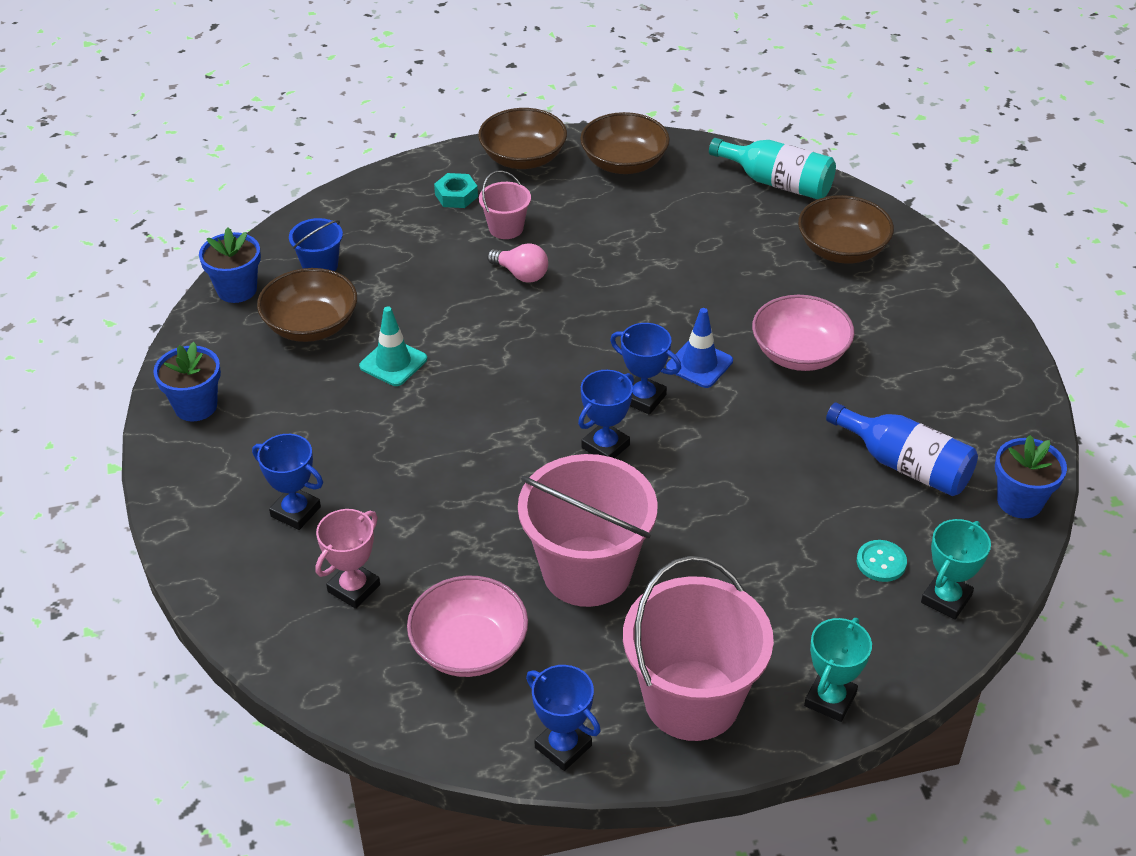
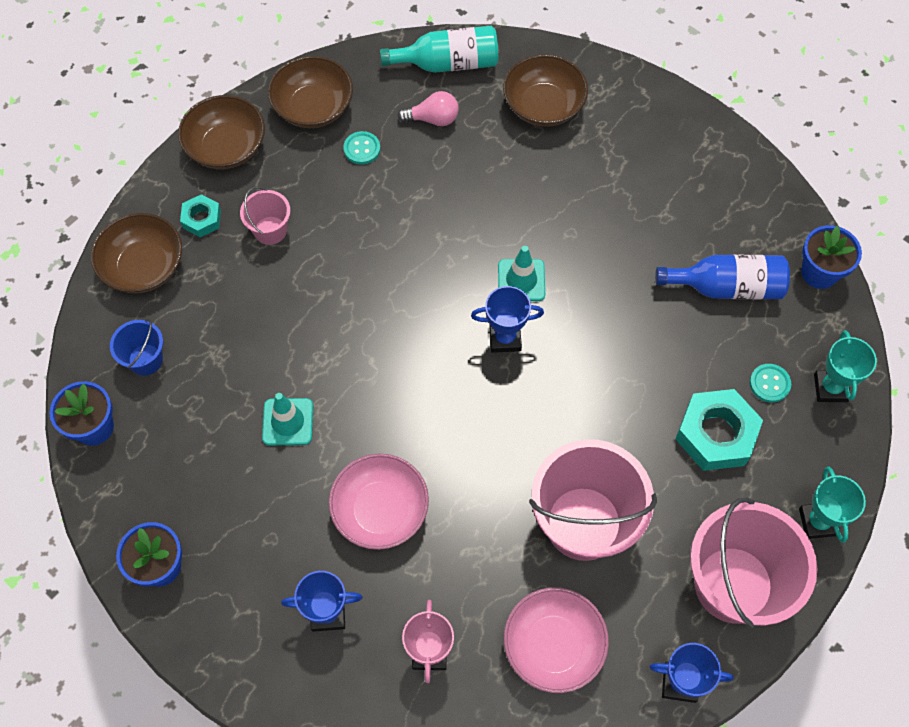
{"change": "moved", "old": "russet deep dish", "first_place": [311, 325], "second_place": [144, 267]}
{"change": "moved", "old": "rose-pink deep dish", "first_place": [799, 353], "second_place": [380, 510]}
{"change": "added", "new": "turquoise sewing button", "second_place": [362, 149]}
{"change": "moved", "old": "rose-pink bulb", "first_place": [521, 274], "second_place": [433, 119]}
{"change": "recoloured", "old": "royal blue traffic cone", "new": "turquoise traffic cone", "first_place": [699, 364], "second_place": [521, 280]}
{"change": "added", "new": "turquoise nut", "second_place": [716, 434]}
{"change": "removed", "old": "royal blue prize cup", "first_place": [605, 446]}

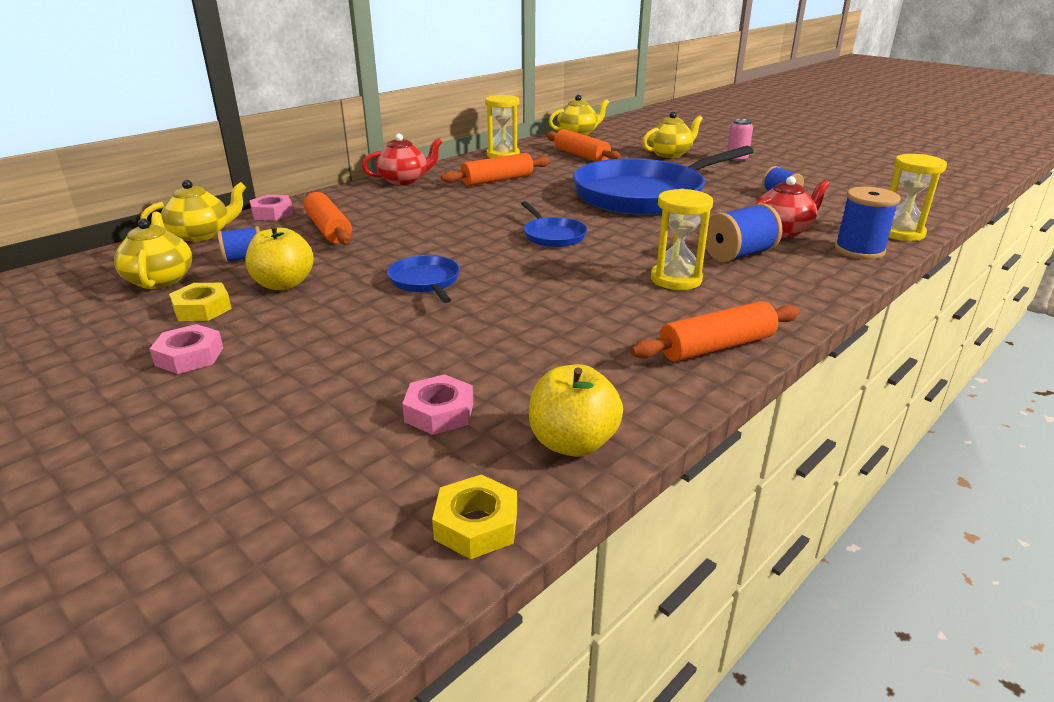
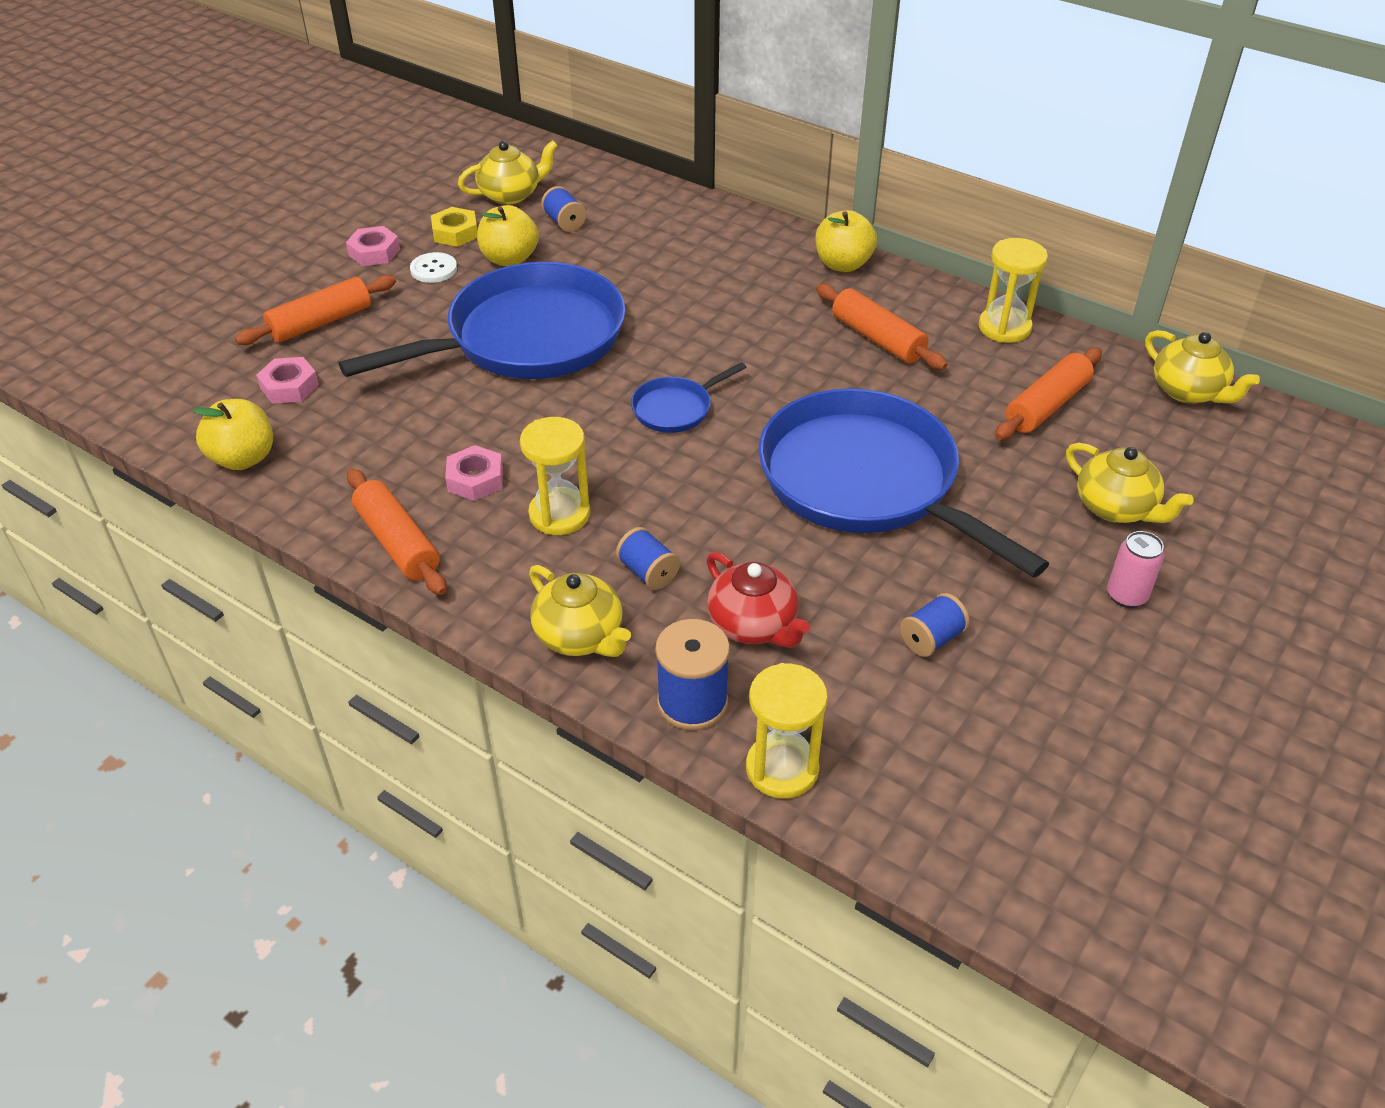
{"change": "moved", "old": "orange rolling pin", "first_place": [328, 229], "second_place": [320, 322]}
{"change": "resized", "old": "royal blue skillet", "first_place": [426, 282], "second_place": [527, 338], "factor": 2.35}
{"change": "added", "new": "snow-white sewing button", "second_place": [433, 269]}
{"change": "moved", "old": "rose-pink nut", "first_place": [272, 213], "second_place": [475, 479]}
{"change": "moved", "old": "bright yellow china teapot", "first_place": [202, 234], "second_place": [580, 636]}
{"change": "resized", "old": "royal blue reel of thread", "first_place": [738, 255], "second_place": [648, 572], "factor": 0.65}
{"change": "replaced", "old": "scarlet china teapot", "new": "bright yellow toy apple", "first_place": [404, 180], "second_place": [843, 264]}
{"change": "removed", "old": "bright yellow nut", "first_place": [476, 525]}

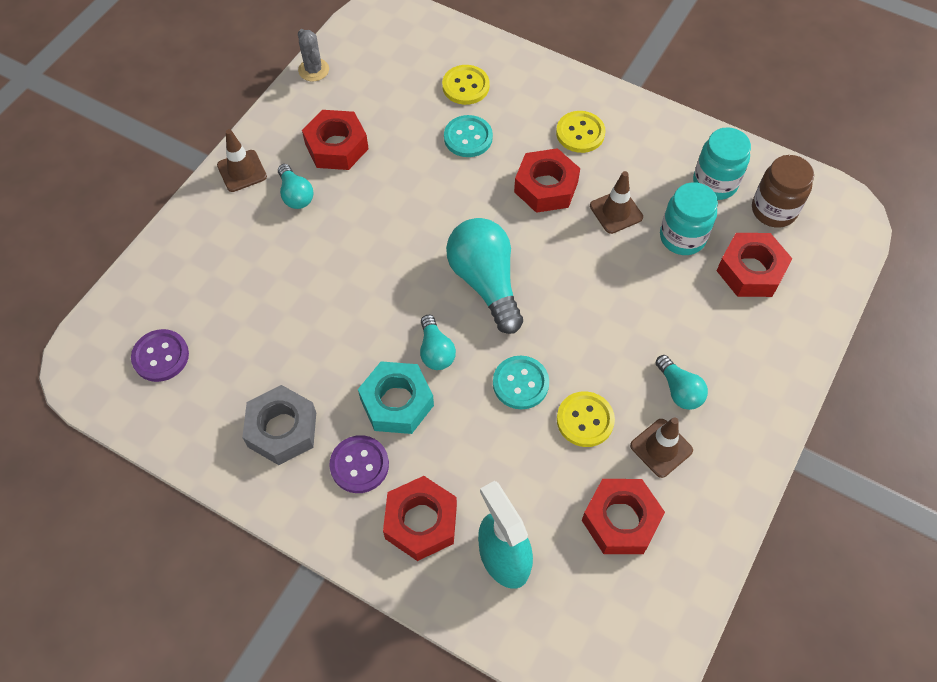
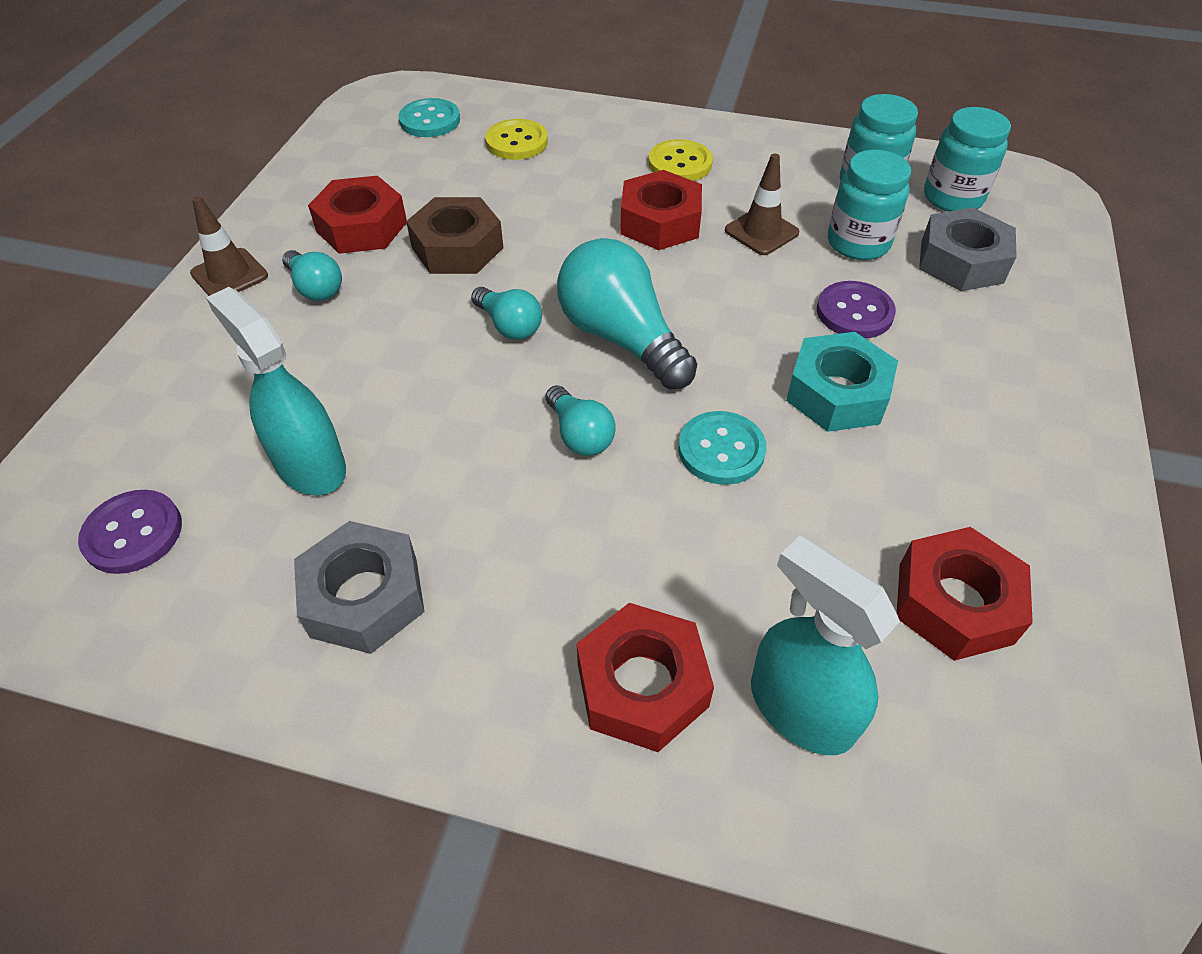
{"change": "added", "new": "turquoise spray bottle", "second_place": [310, 465]}
{"change": "moved", "old": "turquoise sewing button", "first_place": [468, 137], "second_place": [430, 120]}
{"change": "added", "new": "russet nut", "second_place": [457, 248]}
{"change": "moved", "old": "turquoise bulb", "first_place": [679, 390], "second_place": [509, 326]}
{"change": "moved", "old": "turquoise nut", "first_place": [397, 402], "second_place": [837, 393]}
{"change": "moved", "old": "violet sewing button", "first_place": [359, 465], "second_place": [854, 312]}
{"change": "recoloured", "old": "scarlet nut", "new": "grey nut", "first_place": [750, 271], "second_place": [961, 261]}
{"change": "recoloured", "old": "russet preserve jar", "new": "turquoise preserve jar", "first_place": [773, 210], "second_place": [952, 198]}
{"change": "removed", "old": "grey prickly plant", "first_place": [313, 70]}
{"change": "removed", "old": "bright yellow sewing button", "first_place": [585, 420]}
{"change": "removed", "old": "russet traffic cone", "first_place": [661, 448]}

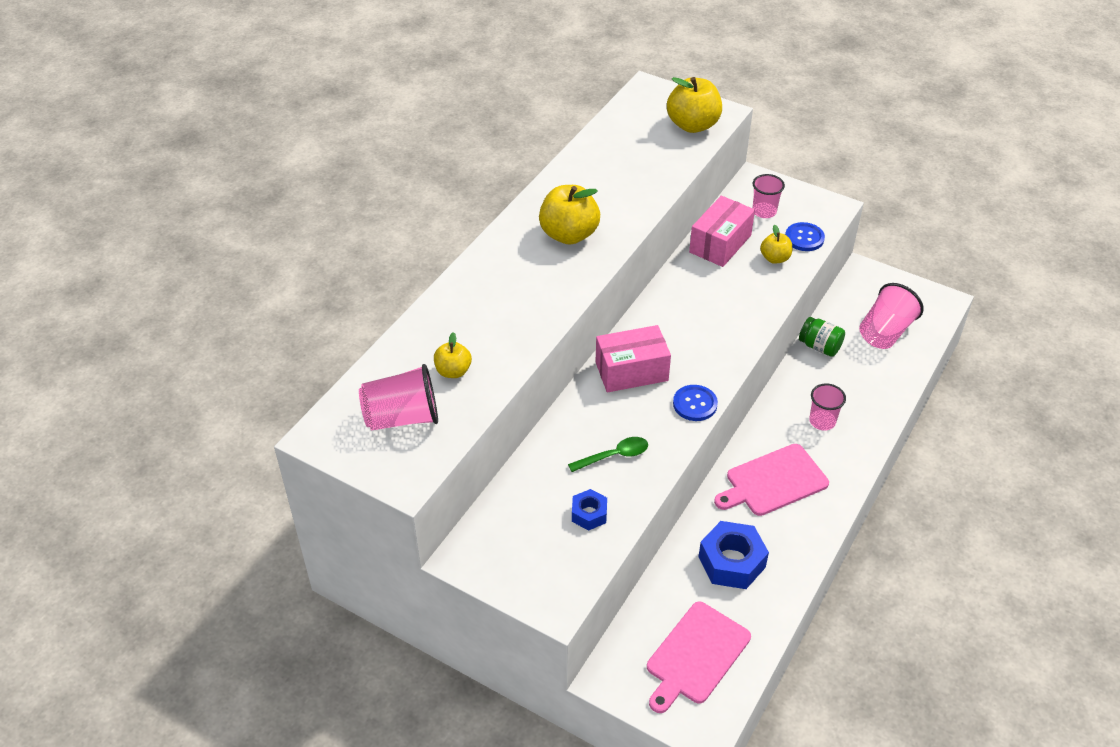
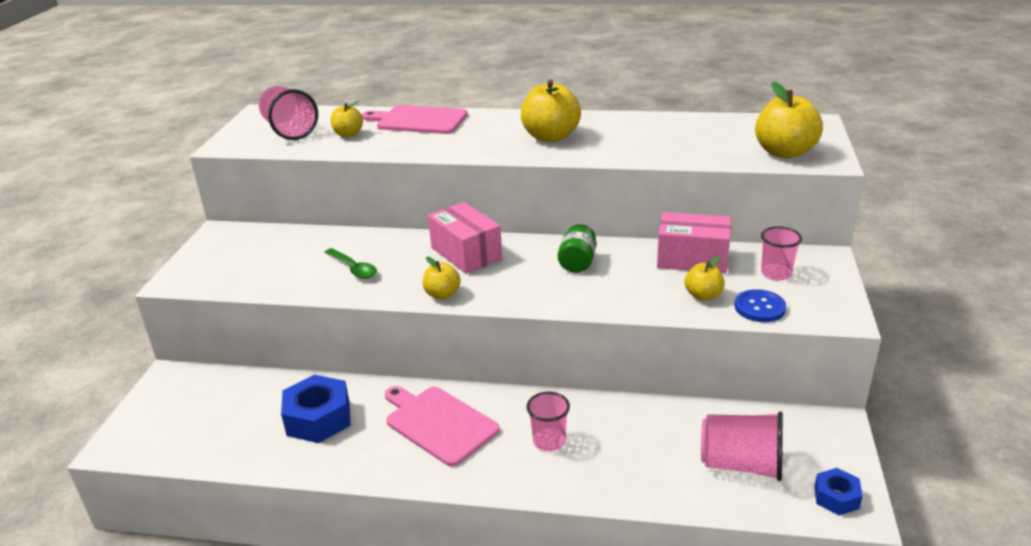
{"change": "moved", "old": "rose-pink chopping board", "first_place": [696, 655], "second_place": [418, 120]}
{"change": "replaced", "old": "royal blue sewing button", "new": "bright yellow toy apple", "first_place": [695, 404], "second_place": [442, 294]}
{"change": "moved", "old": "green preserve jar", "first_place": [819, 346], "second_place": [577, 263]}
{"change": "moved", "old": "royal blue nut", "first_place": [589, 514], "second_place": [836, 497]}

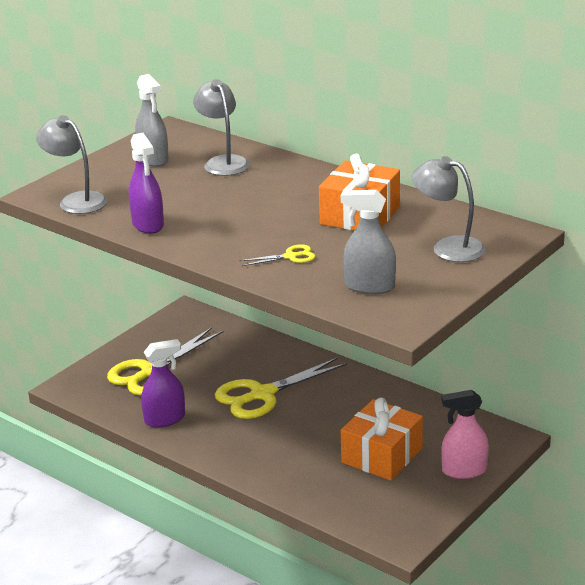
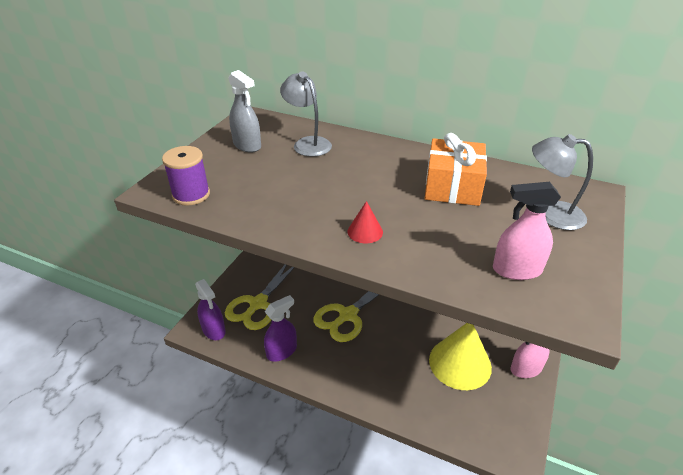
{"change": "replaced", "old": "grey reading lamp", "new": "violet reel of thread", "first_place": [76, 200], "second_place": [191, 195]}
{"change": "moved", "old": "violet spray bottle", "first_place": [148, 224], "second_place": [214, 330]}
{"change": "added", "new": "scarlet cone", "second_place": [365, 231]}
{"change": "replaced", "old": "orange gift", "new": "bright yellow cone", "first_place": [382, 455], "second_place": [460, 363]}
{"change": "recoloured", "old": "grey spray bottle", "new": "rose-pink spray bottle", "first_place": [369, 286], "second_place": [516, 270]}
{"change": "removed", "old": "bright yellow shears", "first_place": [290, 256]}

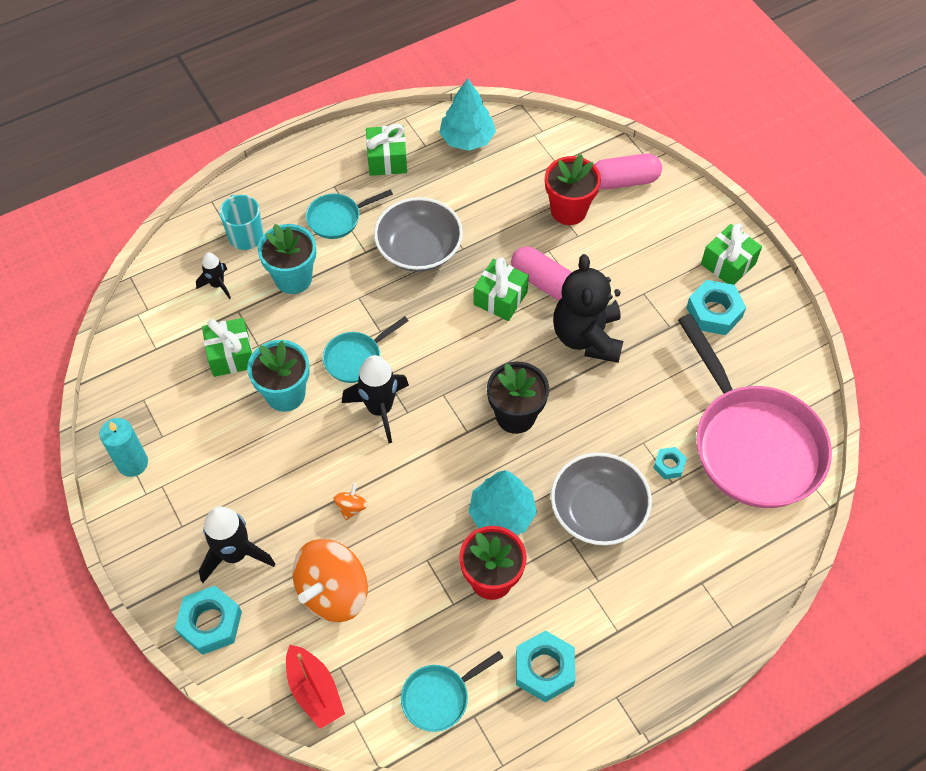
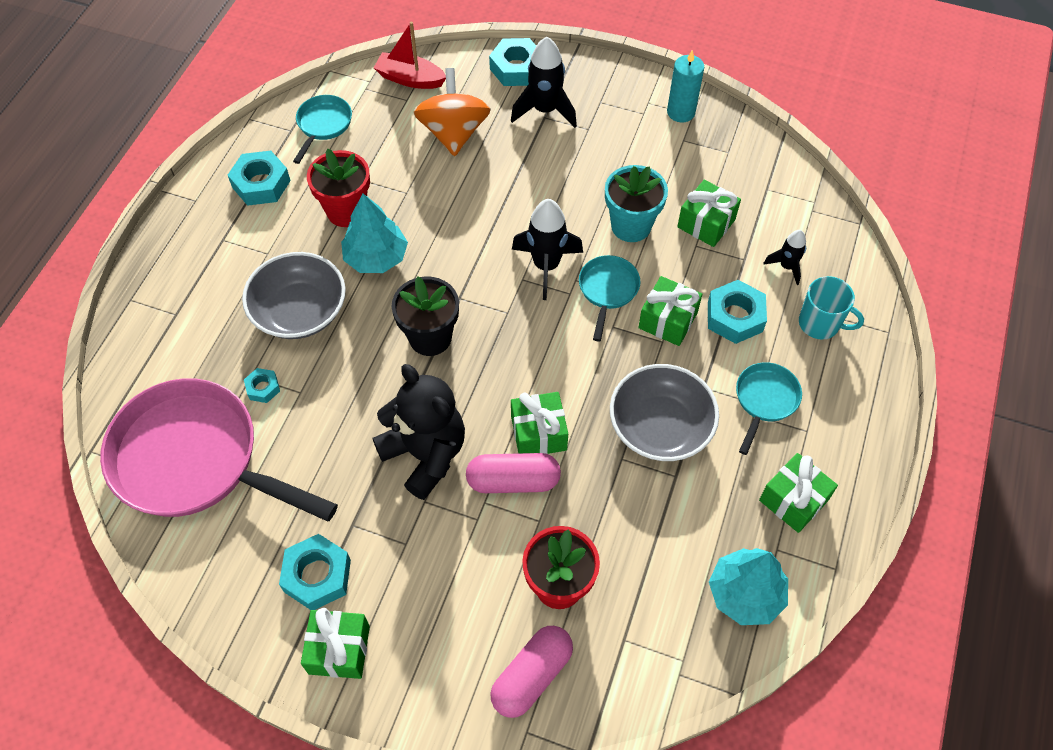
{"change": "added", "new": "green gift", "second_place": [667, 320]}
{"change": "replaced", "old": "turquoise potted plant", "new": "turquoise nut", "first_place": [293, 278], "second_place": [734, 317]}
{"change": "removed", "old": "orange whirligig", "first_place": [351, 507]}

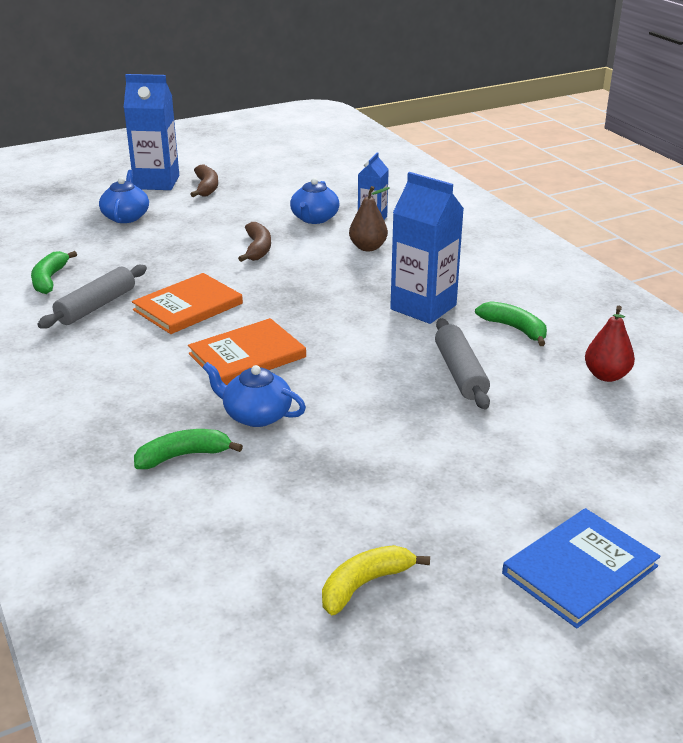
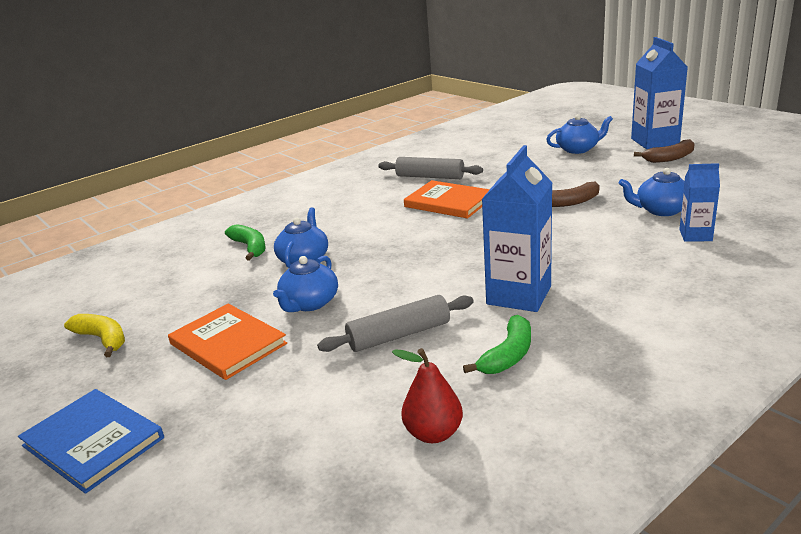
{"change": "moved", "old": "orange hardback", "first_place": [247, 355], "second_place": [228, 344]}
{"change": "added", "new": "royal blue china teapot", "second_place": [309, 303]}
{"change": "removed", "old": "green toy banana", "first_place": [49, 279]}
{"change": "removed", "old": "russet pear", "first_place": [368, 247]}

